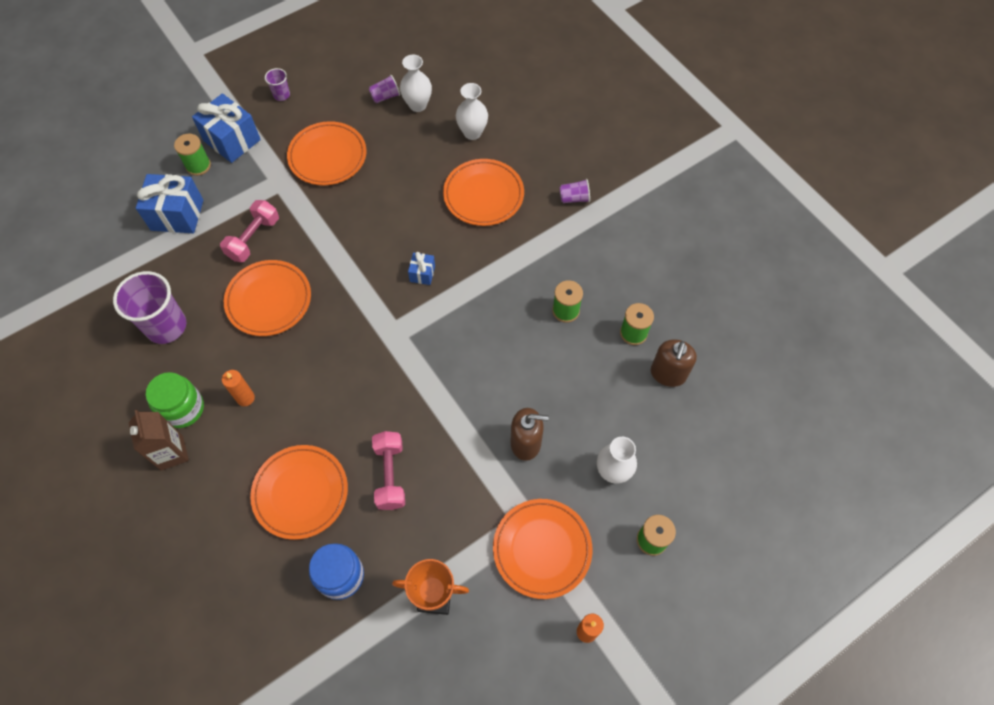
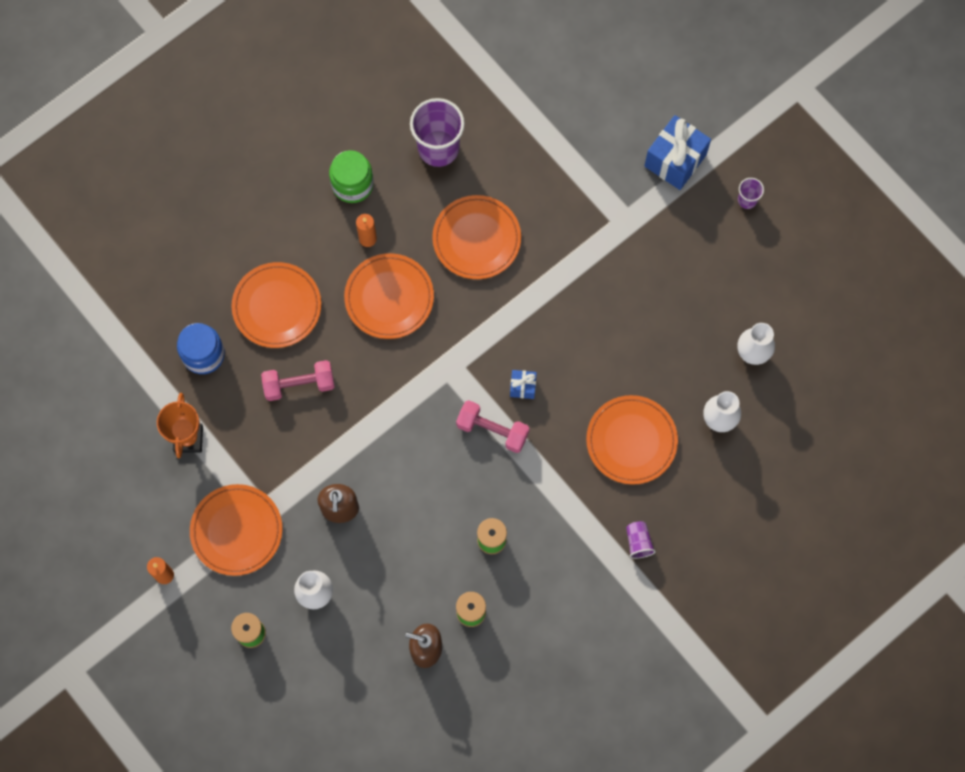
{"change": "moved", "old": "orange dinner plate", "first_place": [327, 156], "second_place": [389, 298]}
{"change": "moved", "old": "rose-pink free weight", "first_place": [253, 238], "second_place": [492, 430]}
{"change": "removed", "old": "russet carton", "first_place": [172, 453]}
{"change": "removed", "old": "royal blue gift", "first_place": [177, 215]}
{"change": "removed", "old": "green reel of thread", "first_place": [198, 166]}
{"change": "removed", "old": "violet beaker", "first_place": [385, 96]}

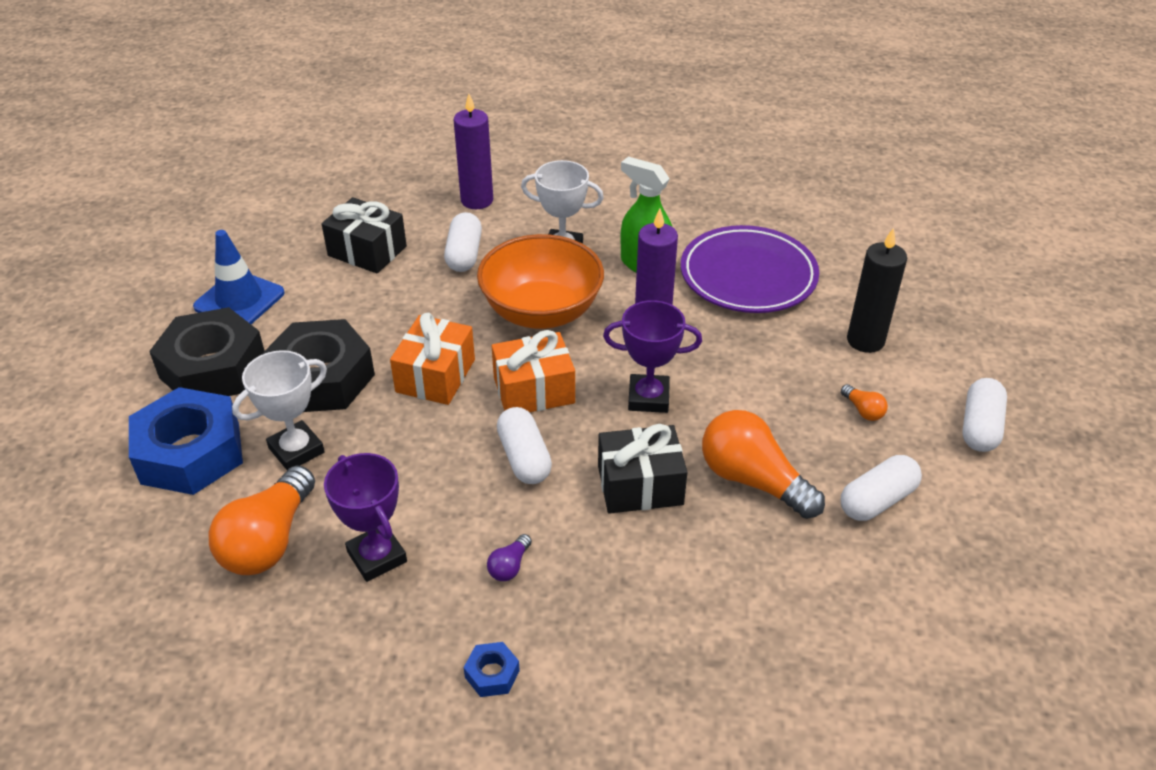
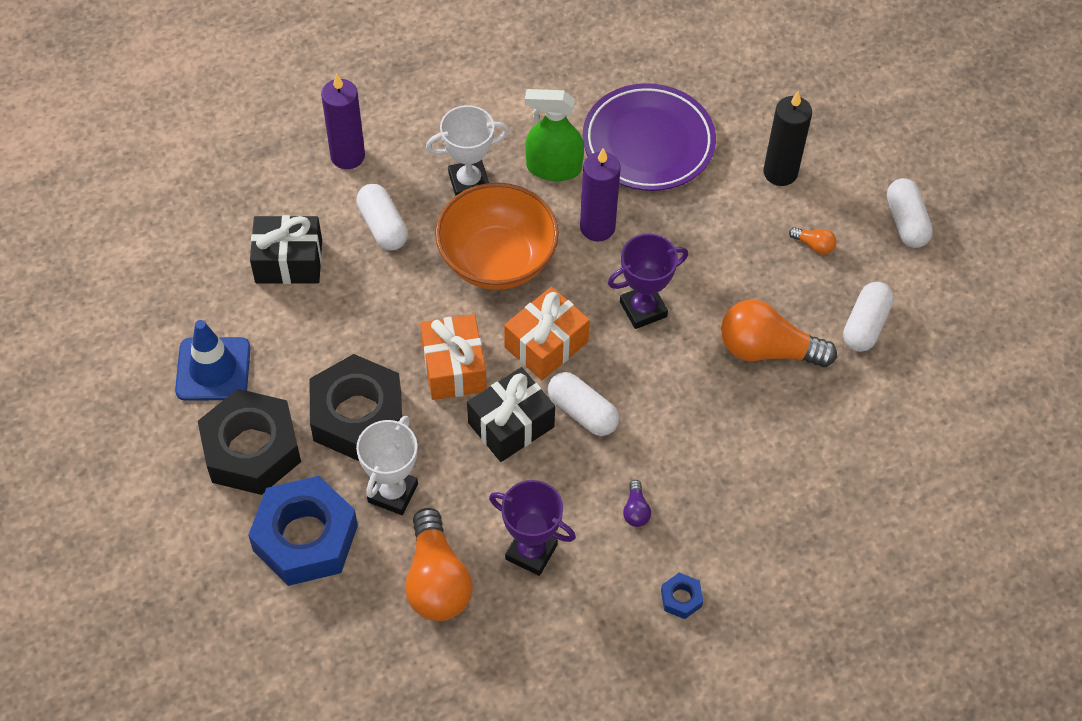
{"change": "moved", "old": "ebony gift", "first_place": [640, 485], "second_place": [511, 425]}

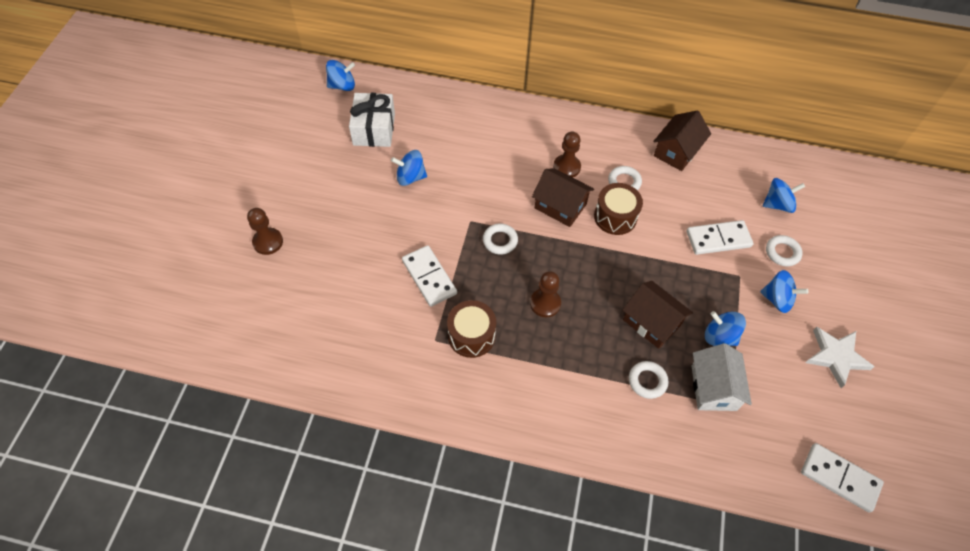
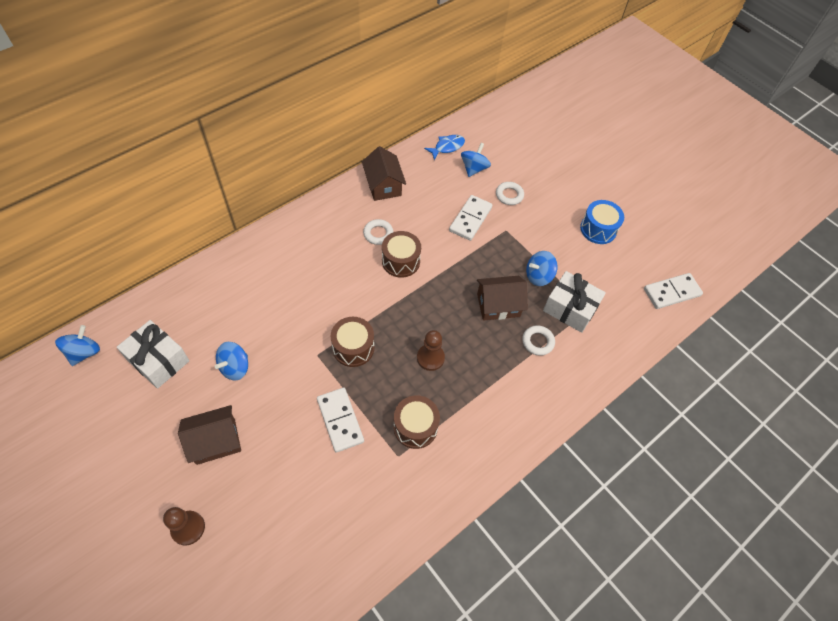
{"change": "moved", "old": "russet toy house", "first_place": [560, 206], "second_place": [216, 441]}
{"change": "turned", "old": "snow-white domino tile", "first_place": [429, 277], "second_place": [340, 420], "degrees": 60}
{"change": "replaced", "old": "snow-white torus", "new": "russet snare drum", "first_place": [500, 241], "second_place": [353, 348]}
{"change": "added", "new": "royal blue fish", "second_place": [447, 147]}
{"change": "replaced", "old": "snow-white toy house", "new": "snow-white gift", "first_place": [713, 388], "second_place": [570, 308]}
{"change": "replaced", "old": "snow-white five-pointed star", "new": "royal blue snare drum", "first_place": [836, 356], "second_place": [598, 229]}
{"change": "removed", "old": "russet pawn", "first_place": [566, 167]}
{"change": "removed", "old": "royal blue whirligig", "first_place": [777, 299]}

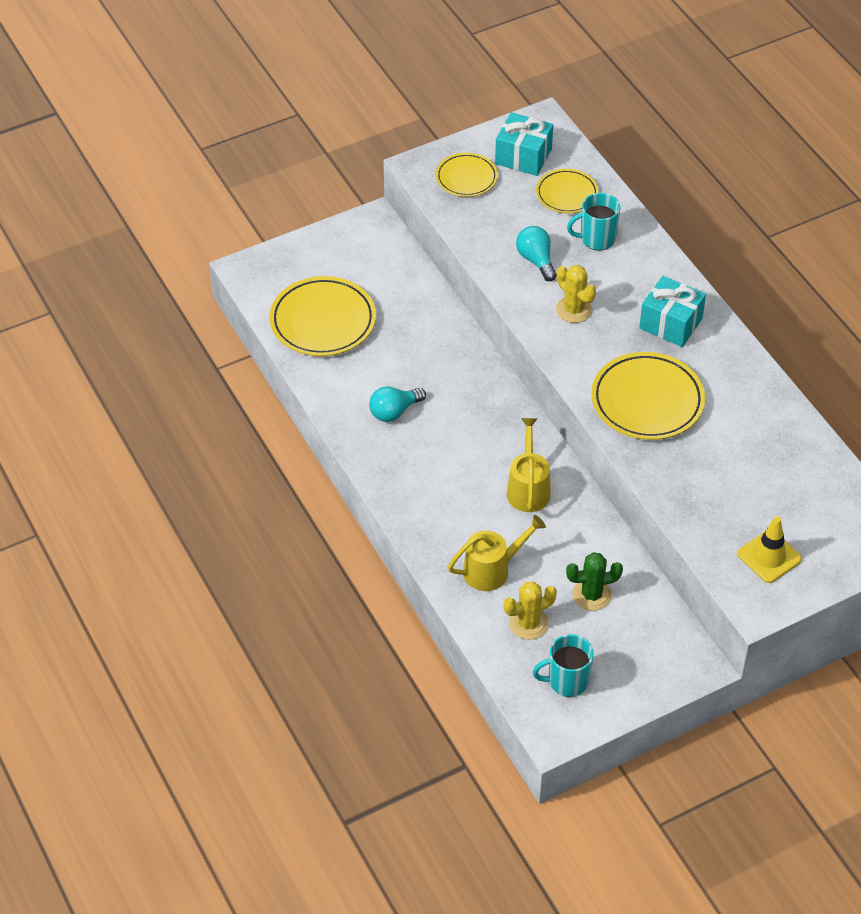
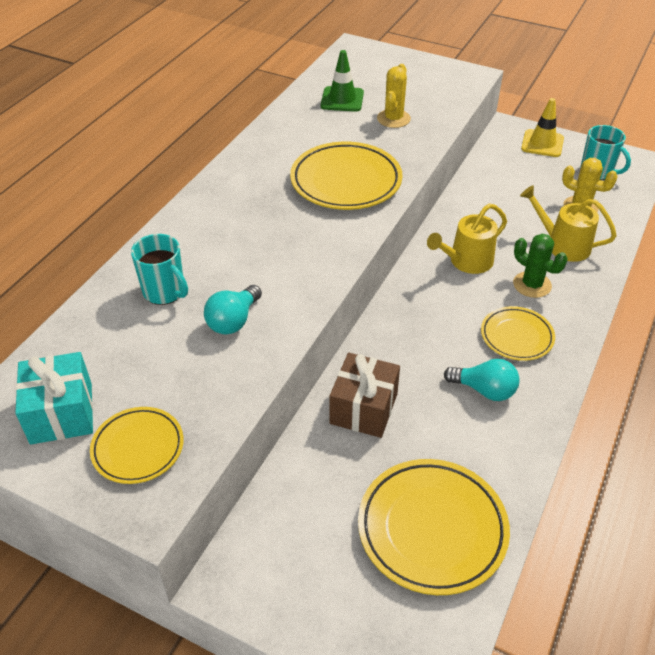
{"change": "added", "new": "green traffic cone", "second_place": [342, 99]}
{"change": "added", "new": "russet gift", "second_place": [364, 408]}
{"change": "moved", "old": "bright yellow prickly plant", "first_place": [574, 310], "second_place": [393, 119]}
{"change": "moved", "old": "bright yellow dinner plate", "first_place": [567, 194], "second_place": [516, 336]}
{"change": "moved", "old": "green prickly plant", "first_place": [592, 595], "second_place": [532, 285]}
{"change": "moved", "old": "bright yellow traffic cone", "first_place": [769, 557], "second_place": [542, 143]}
{"change": "removed", "old": "turquoise gift", "first_place": [670, 323]}

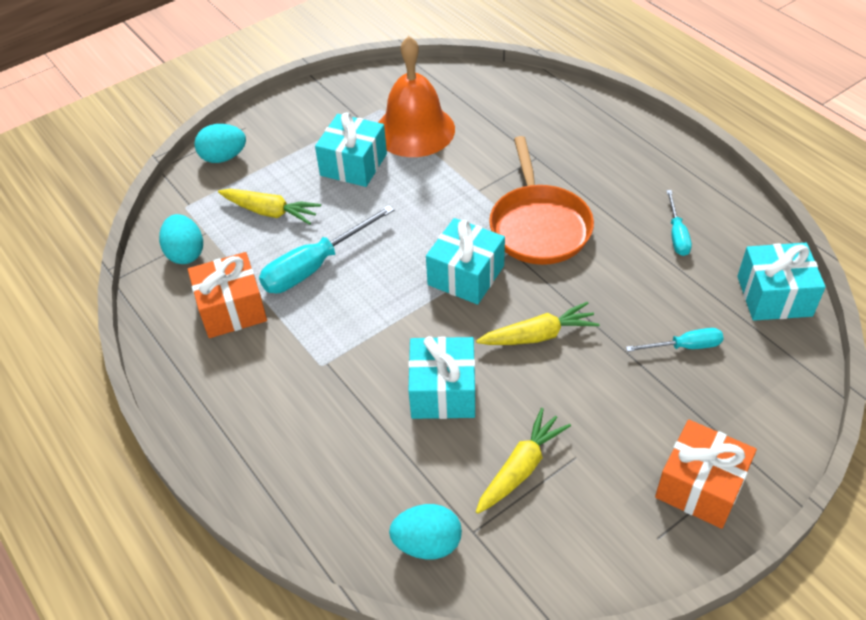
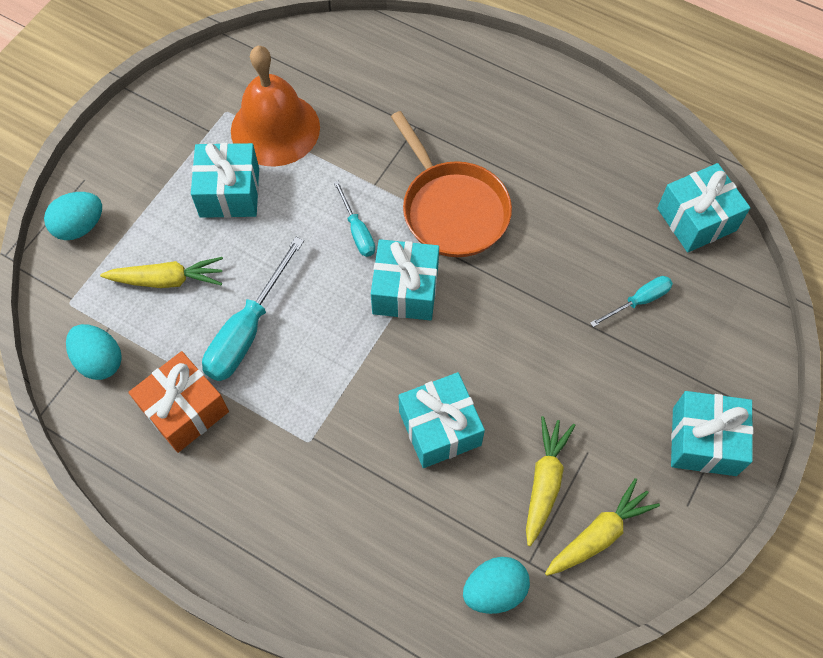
{"change": "moved", "old": "turquoise screwdriver", "first_place": [677, 234], "second_place": [357, 231]}
{"change": "moved", "old": "bright yellow toy carrot", "first_place": [538, 335], "second_place": [599, 534]}
{"change": "recoloured", "old": "orange gift", "new": "turquoise gift", "first_place": [700, 486], "second_place": [704, 441]}

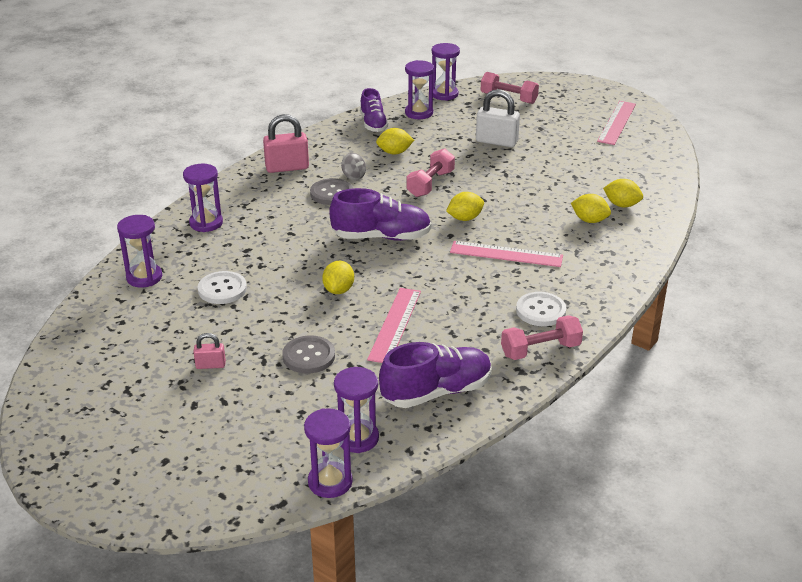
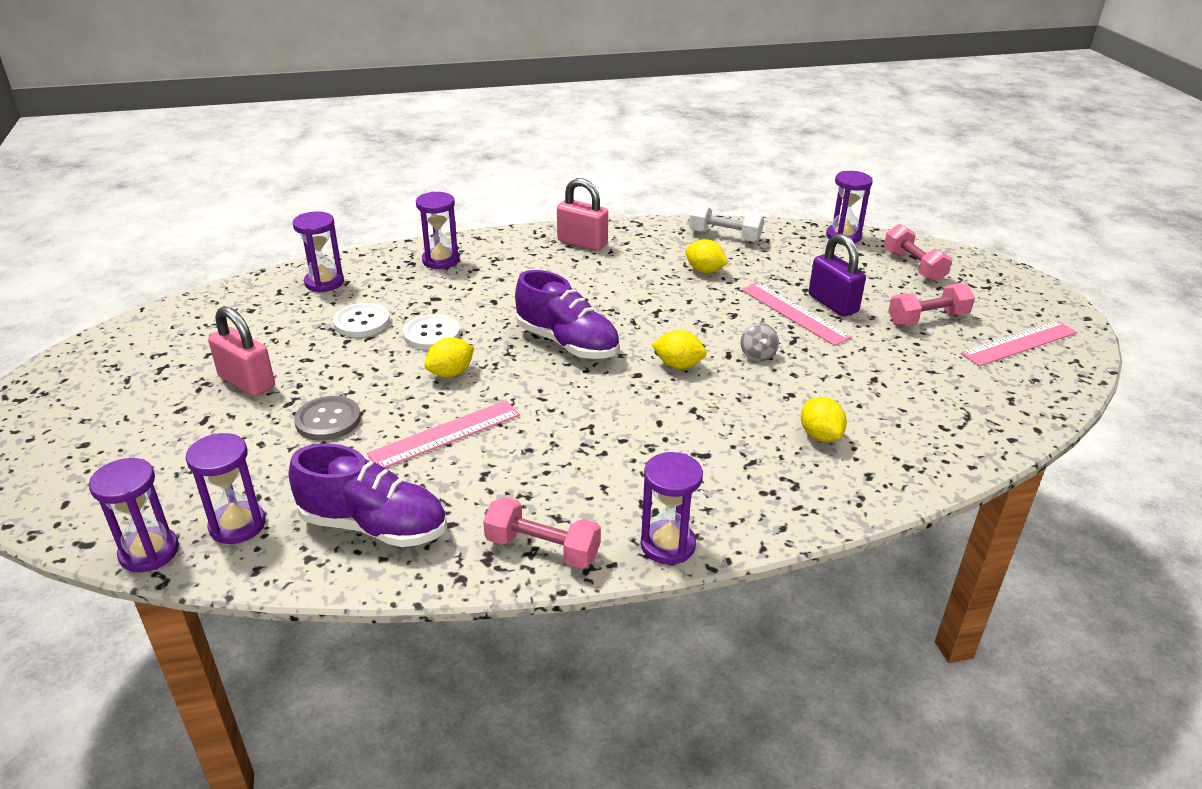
{"change": "resized", "old": "rose-pink padlock", "first_place": [210, 365], "second_place": [247, 382], "factor": 1.86}
{"change": "moved", "old": "snow-white sewing button", "first_place": [540, 311], "second_place": [431, 334]}
{"change": "moved", "old": "violet sand timer", "first_place": [419, 113], "second_place": [668, 545]}
{"change": "replaced", "old": "violet sneaker", "new": "snow-white free weight", "first_place": [373, 124], "second_place": [724, 236]}
{"change": "moved", "old": "rose-pink ruler", "first_place": [506, 254], "second_place": [794, 313]}
{"change": "moved", "old": "grey whirligig", "first_place": [353, 176], "second_place": [757, 355]}
{"change": "recoloured", "old": "snow-white padlock", "new": "violet padlock", "first_place": [496, 141], "second_place": [833, 304]}
{"change": "moved", "old": "rose-pink free weight", "first_place": [430, 184], "second_place": [927, 319]}
{"change": "removed", "old": "grey sewing button", "first_place": [331, 193]}
{"change": "removed", "old": "bright yellow toy lemon", "first_place": [621, 205]}

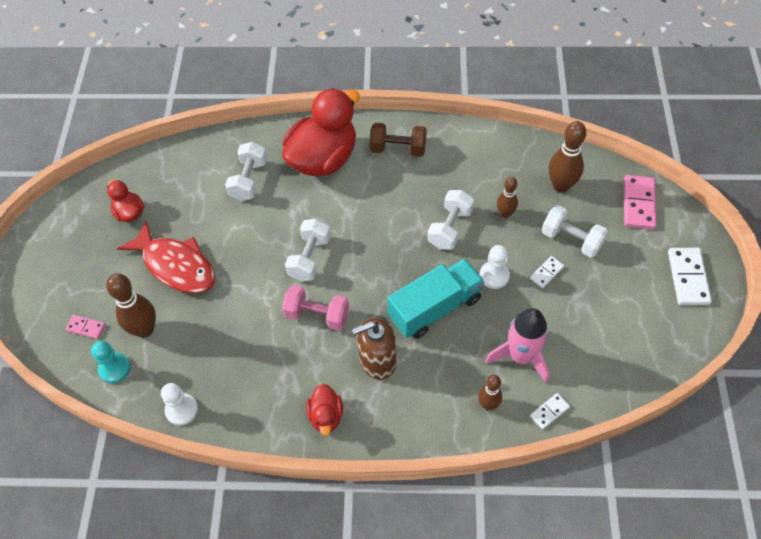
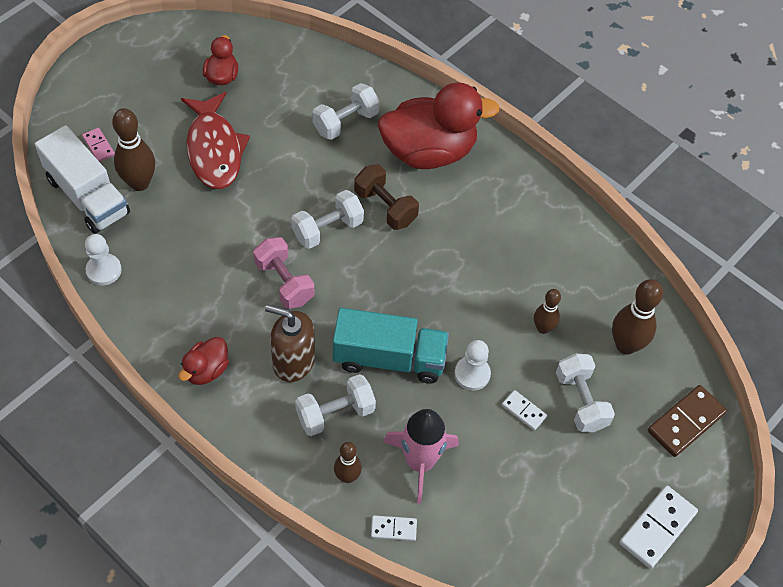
{"change": "replaced", "old": "turquoise pawn", "new": "snow-white lorry", "first_place": [114, 368], "second_place": [87, 196]}
{"change": "moved", "old": "snow-white free weight", "first_place": [450, 228], "second_place": [335, 413]}
{"change": "moved", "old": "russet free weight", "first_place": [398, 149], "second_place": [385, 207]}
{"change": "turned", "old": "snow-white domino tile", "first_place": [546, 273], "second_place": [523, 411], "degrees": 45}
{"change": "recoloured", "old": "rose-pink domino tile", "new": "russet domino tile", "first_place": [638, 204], "second_place": [685, 422]}

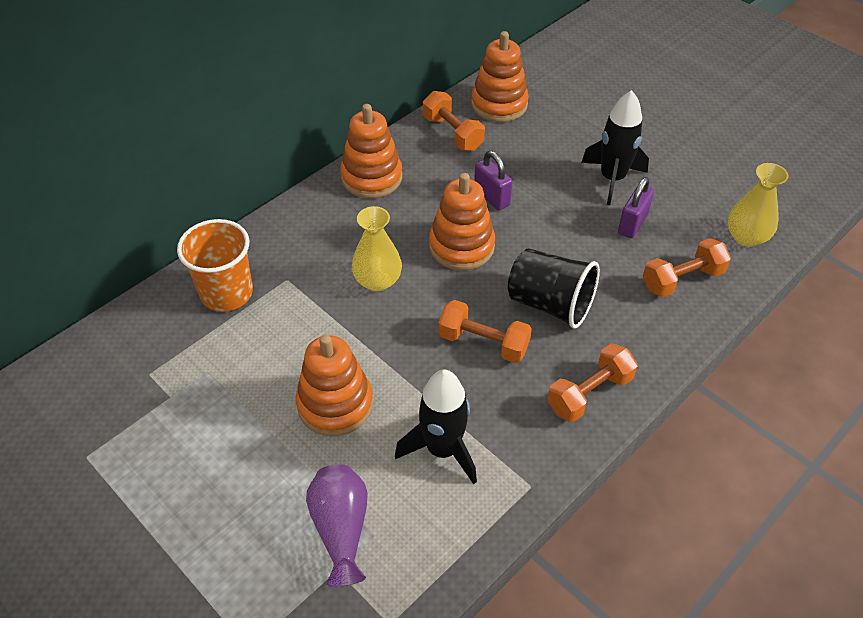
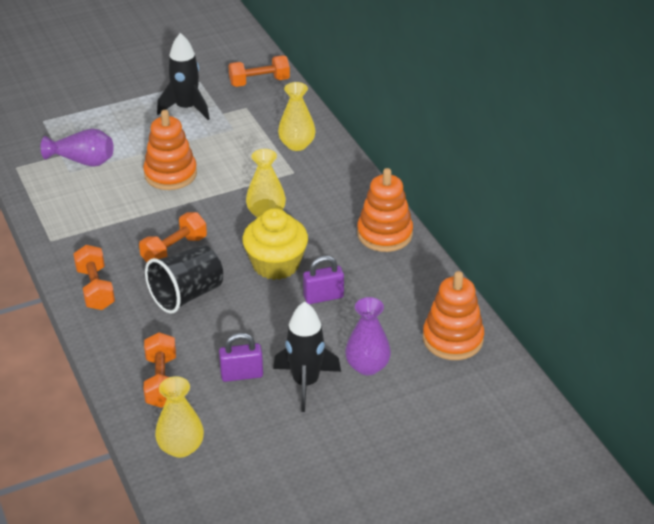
{"change": "moved", "old": "ebony toy rocket", "first_place": [442, 449], "second_place": [186, 108]}
{"change": "turned", "old": "violet padlock", "first_place": [632, 224], "second_place": [241, 375], "degrees": -60}
{"change": "moved", "old": "orange free weight", "first_place": [453, 133], "second_place": [259, 82]}
{"change": "replaced", "old": "orange stacking toy", "new": "bright yellow fairy cake", "first_place": [461, 246], "second_place": [276, 264]}
{"change": "replaced", "old": "orange beaker", "new": "bright yellow tall vase", "first_place": [227, 293], "second_place": [297, 144]}
{"change": "added", "new": "violet tall vase", "second_place": [367, 366]}

